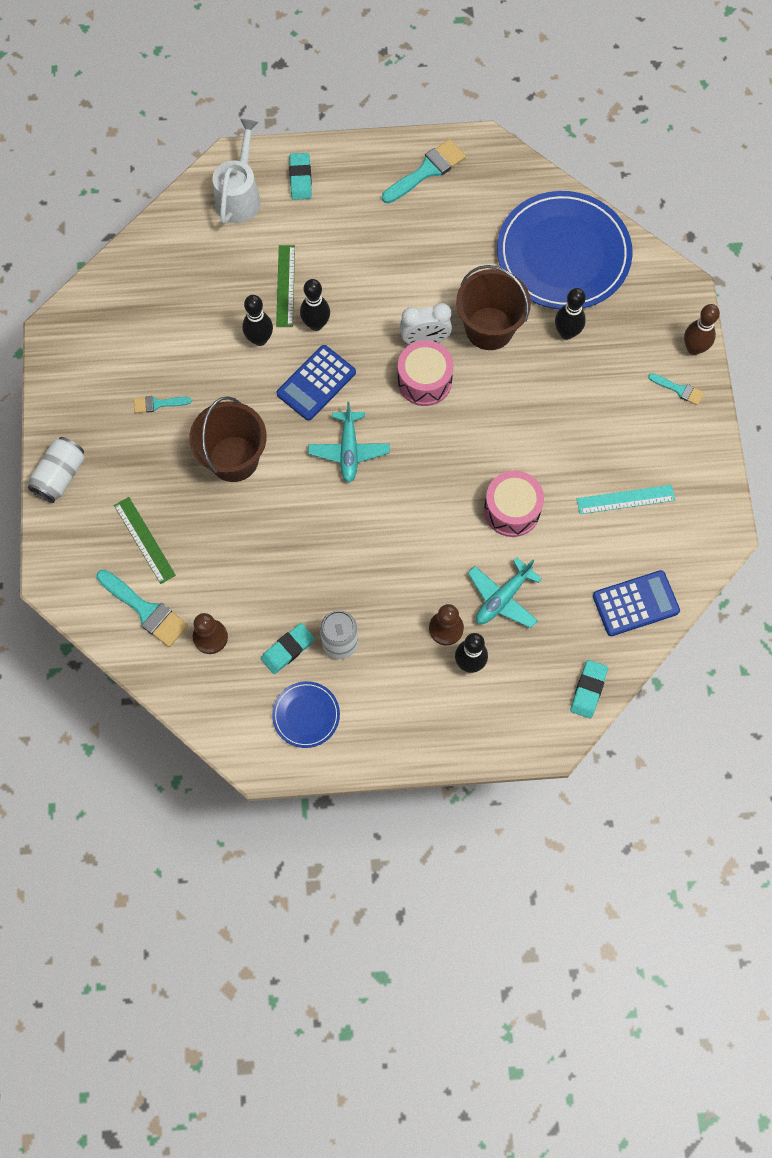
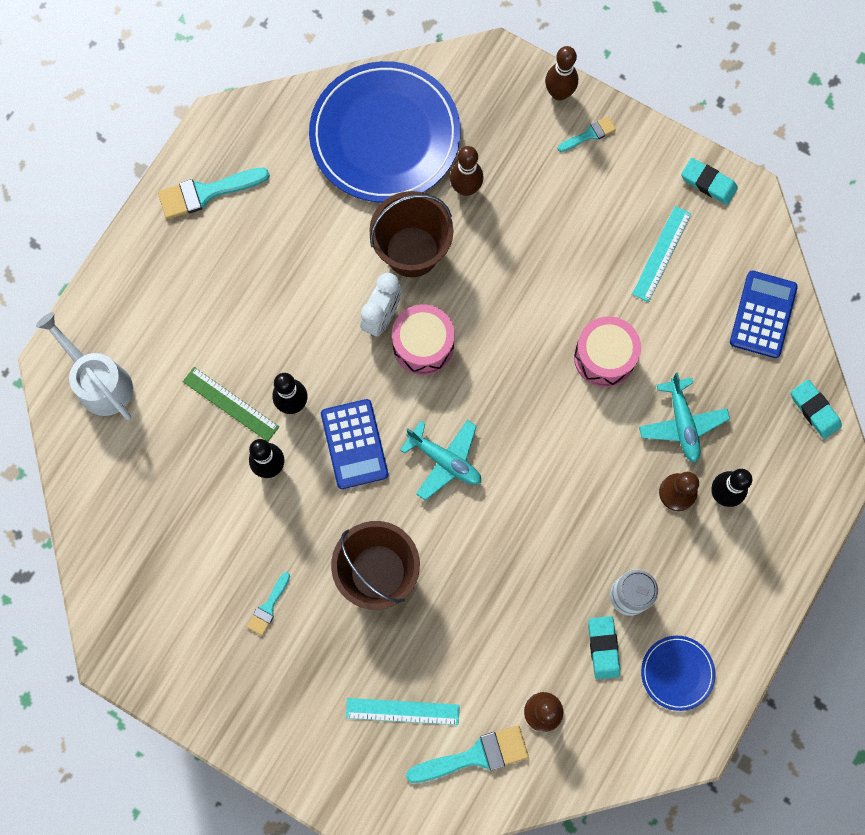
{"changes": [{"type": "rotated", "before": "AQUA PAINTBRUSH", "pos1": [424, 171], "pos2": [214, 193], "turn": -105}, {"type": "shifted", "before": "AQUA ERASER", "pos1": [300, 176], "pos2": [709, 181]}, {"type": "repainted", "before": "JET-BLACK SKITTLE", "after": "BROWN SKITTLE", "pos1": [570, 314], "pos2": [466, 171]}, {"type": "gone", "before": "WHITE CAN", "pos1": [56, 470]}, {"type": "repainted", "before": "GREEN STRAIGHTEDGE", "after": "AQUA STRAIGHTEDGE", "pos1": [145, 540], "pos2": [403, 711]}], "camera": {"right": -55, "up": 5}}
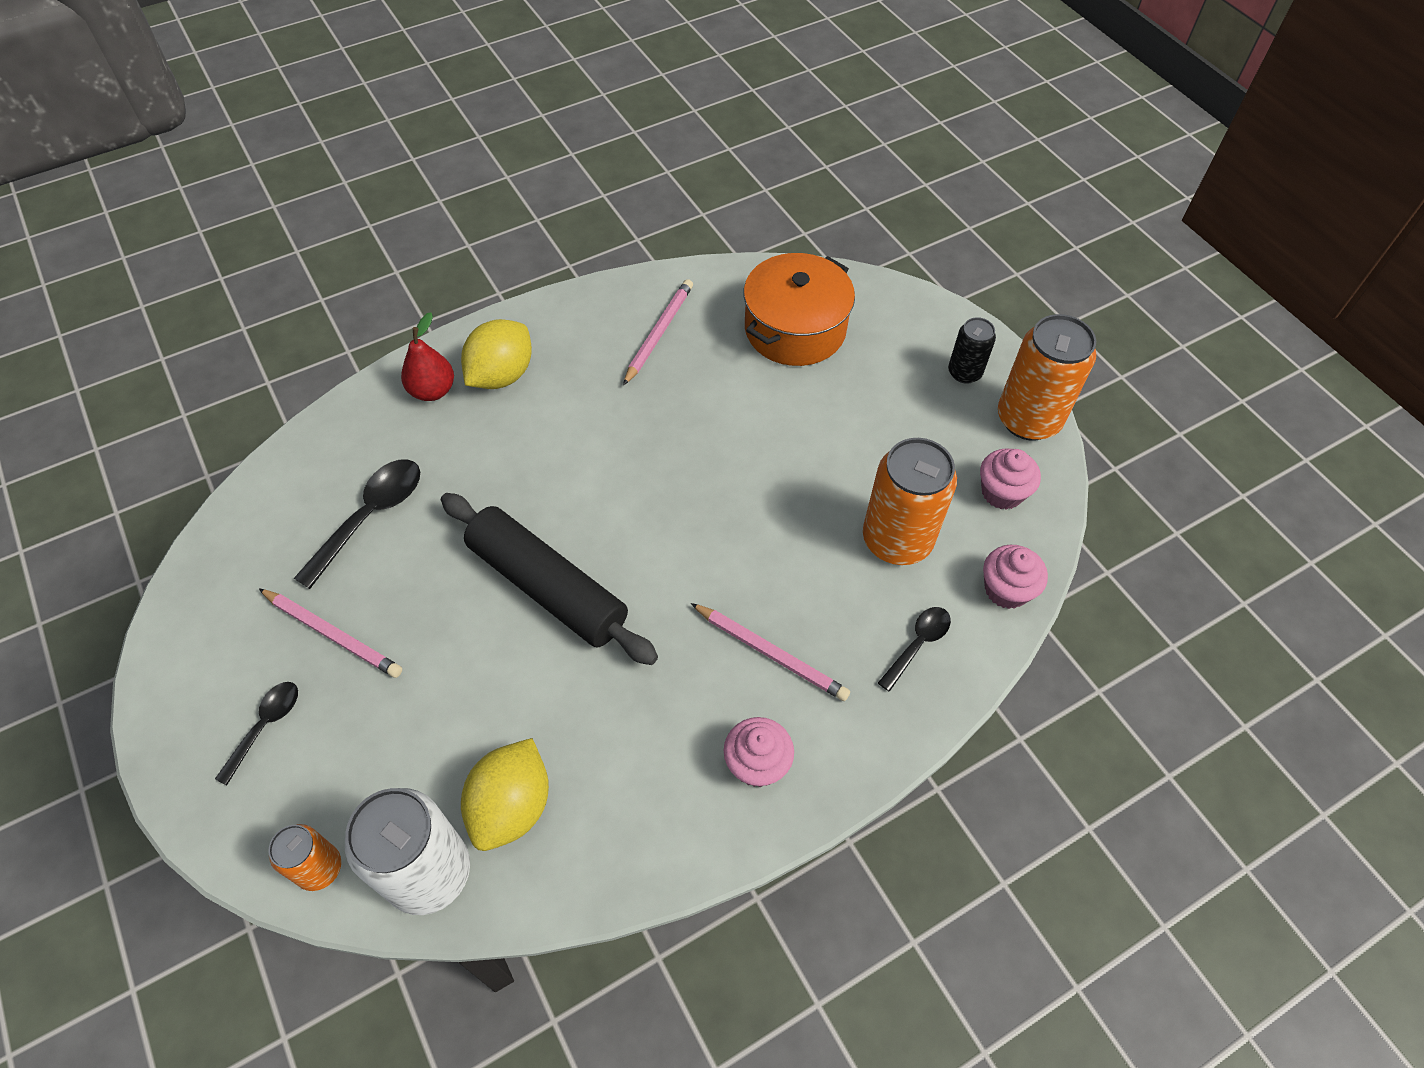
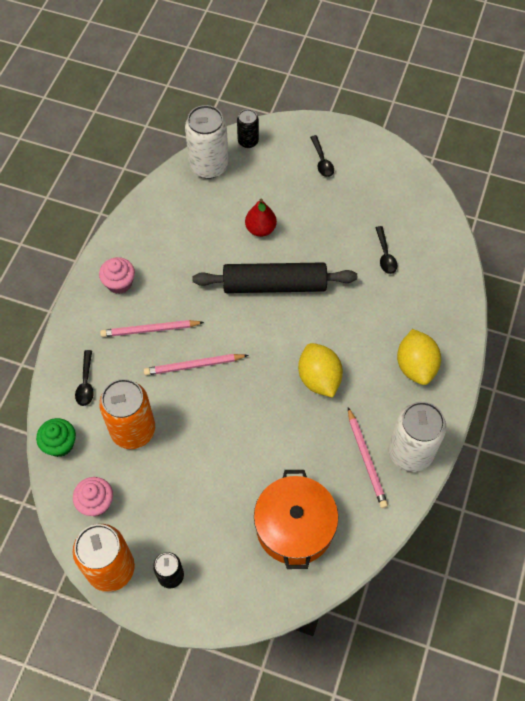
{"changes": [{"type": "shifted", "before": "CRIMSON PEAR FRUIT", "pos1": [427, 356], "pos2": [261, 218]}, {"type": "scaled", "before": "JET-BLACK SPOON", "pos1": [357, 524], "pos2": [386, 250], "scale": 0.61}, {"type": "repainted", "before": "PINK MUFFIN", "after": "GREEN MUFFIN", "pos1": [1015, 577], "pos2": [56, 437]}, {"type": "shifted", "before": "PINK WOODEN PENCIL", "pos1": [330, 633], "pos2": [196, 365]}, {"type": "shifted", "before": "BRIGHT YELLOW CITRUS FRUIT", "pos1": [505, 794], "pos2": [320, 370]}, {"type": "repainted", "before": "BRIGHT ORANGE CAN", "after": "JET-BLACK CAN", "pos1": [304, 857], "pos2": [248, 128]}, {"type": "new", "after": "WHITE CAN", "pos2": [417, 437]}], "camera": {"right": 140, "up": 5}}
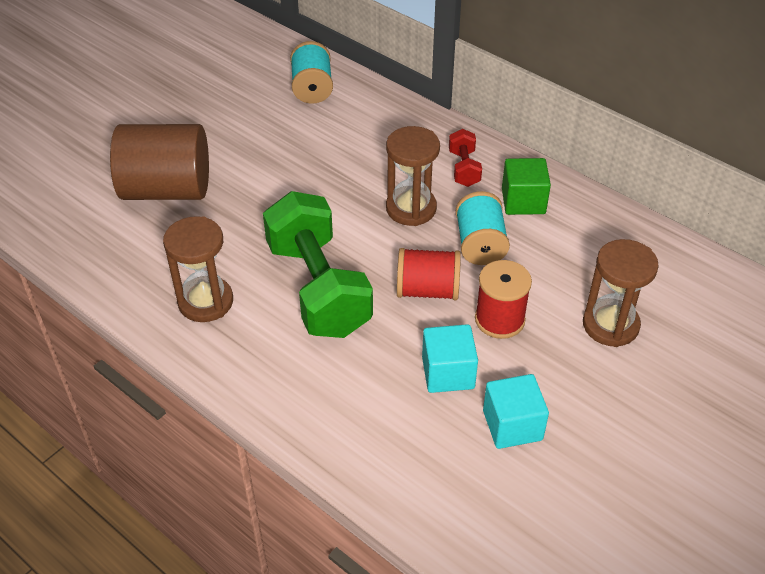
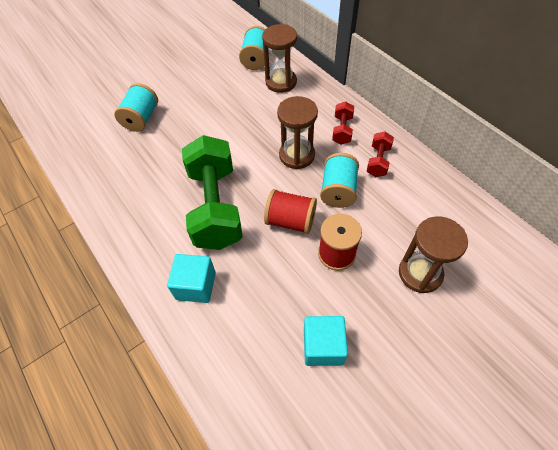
{"changes": [{"type": "swapped", "before": "BROWN SOLID CYLINDER", "after": "AQUA BOBBIN", "pos1": [159, 162], "pos2": [136, 107]}, {"type": "swapped", "before": "GREEN BLOCK", "after": "CRIMSON DUMBBELL", "pos1": [526, 186], "pos2": [380, 154]}, {"type": "shifted", "before": "BROWN SAND TIMER", "pos1": [198, 269], "pos2": [279, 58]}, {"type": "shifted", "before": "AQUA BLOCK", "pos1": [450, 358], "pos2": [191, 278]}], "camera": {"right": 15, "up": 10}}
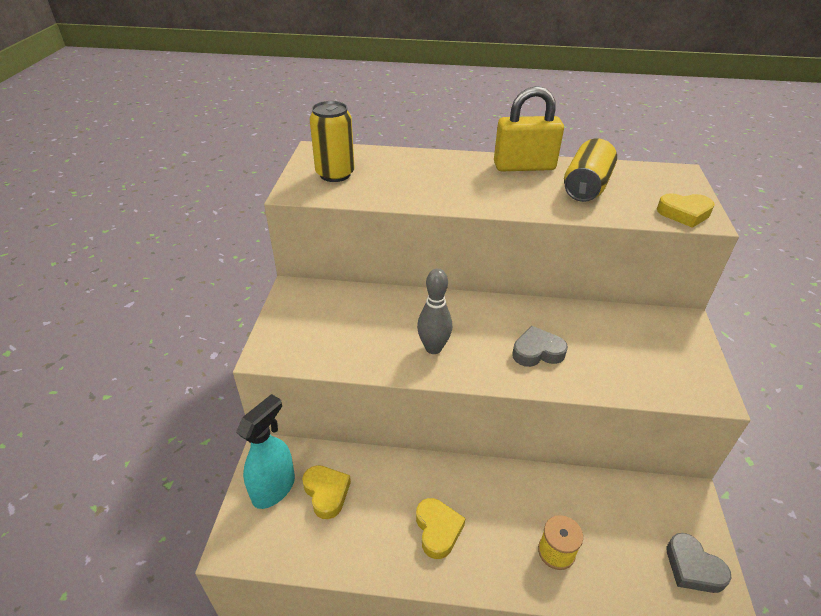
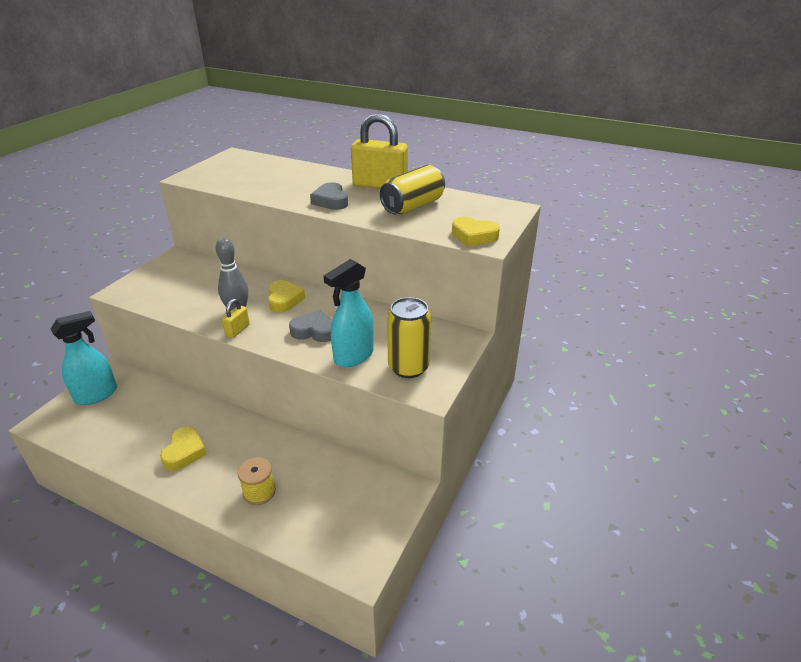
{"changes": [{"type": "shifted", "before": "BRIGHT YELLOW CAN", "pos1": [332, 141], "pos2": [409, 337]}, {"type": "shifted", "before": "BRIGHT YELLOW HEART SHAPE", "pos1": [326, 492], "pos2": [286, 296]}, {"type": "shifted", "before": "GRAY HEART SHAPE", "pos1": [699, 563], "pos2": [329, 196]}, {"type": "new", "after": "AQUA SPRAY BOTTLE", "pos2": [348, 313]}, {"type": "new", "after": "BRIGHT YELLOW LOCK", "pos2": [236, 318]}], "camera": {"right": 20, "up": -5}}
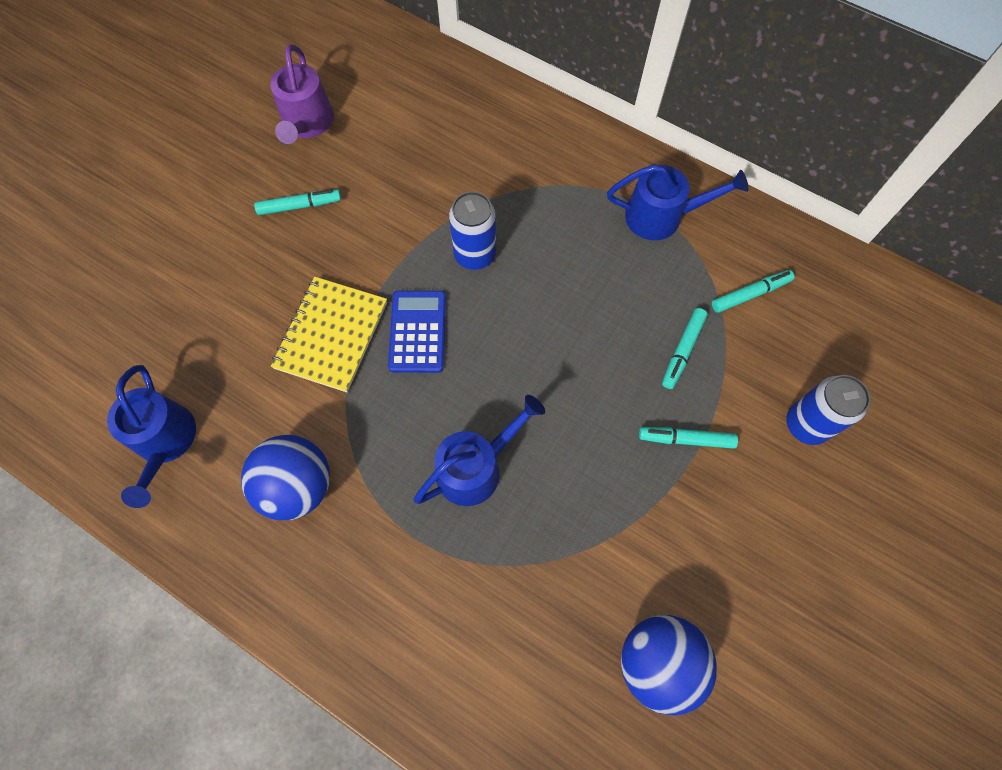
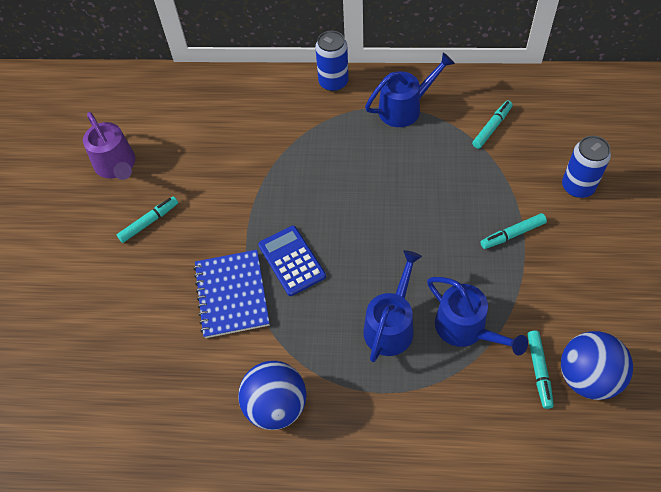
{"changes": [{"type": "shifted", "before": "BLUE CAN", "pos1": [472, 230], "pos2": [332, 61]}, {"type": "repainted", "before": "BRIGHT YELLOW EXERCISE BOOK", "after": "BLUE EXERCISE BOOK", "pos1": [329, 334], "pos2": [232, 294]}, {"type": "shifted", "before": "AQUA MARKER", "pos1": [685, 348], "pos2": [540, 369]}, {"type": "shifted", "before": "BLUE WATERING POT", "pos1": [151, 436], "pos2": [477, 316]}], "camera": {"right": -25, "up": -10}}
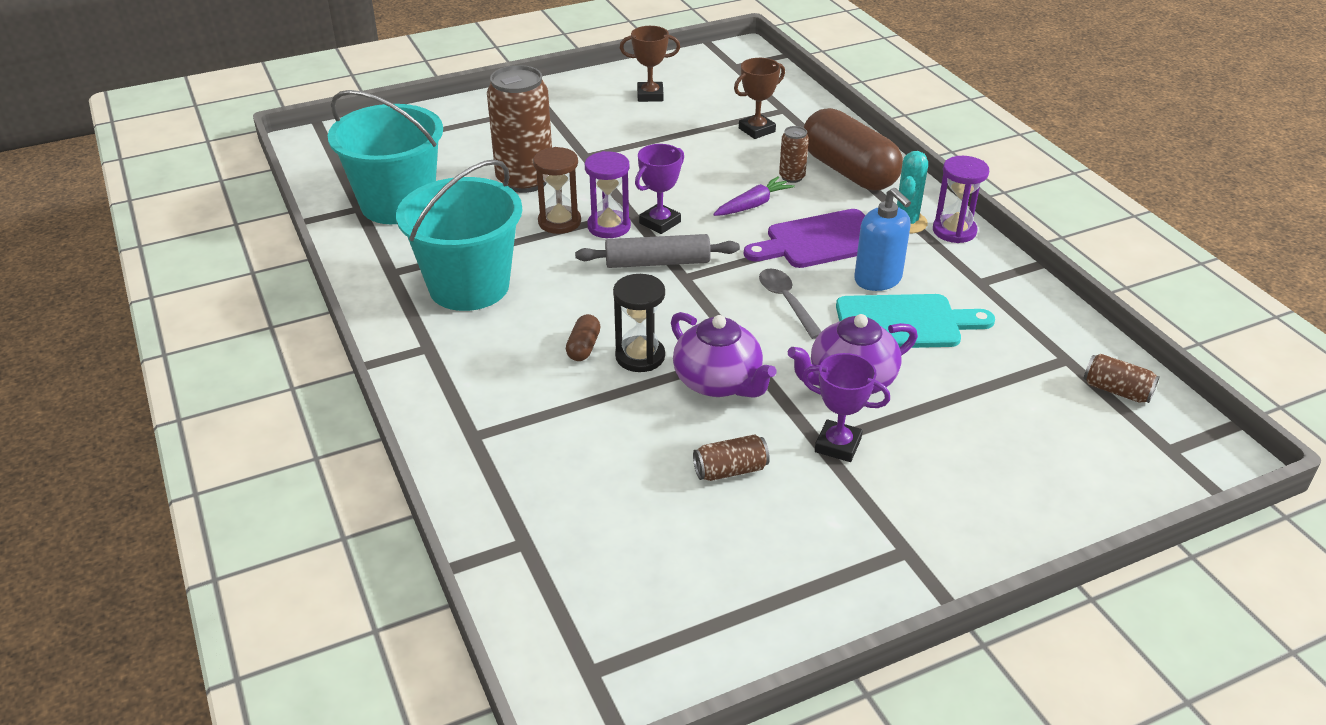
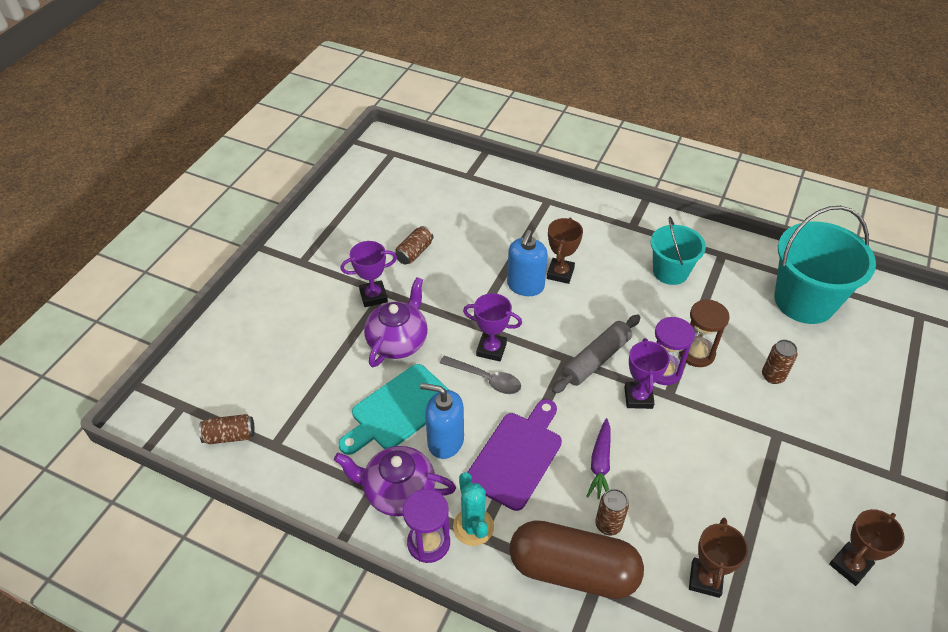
{"changes": [{"type": "scaled", "before": "BROWN CAN", "pos1": [519, 129], "pos2": [779, 362], "scale": 0.46}, {"type": "scaled", "before": "AQUA SAND BUCKET", "pos1": [459, 235], "pos2": [678, 251], "scale": 0.61}, {"type": "swapped", "before": "JET-BLACK SAND TIMER", "after": "BLUE SOAP DISPENSER", "pos1": [639, 323], "pos2": [527, 263]}, {"type": "shifted", "before": "VIOLET CHINA TEAPOT", "pos1": [724, 355], "pos2": [395, 481]}, {"type": "swapped", "before": "BROWN PILL", "after": "BROWN TROPHY", "pos1": [583, 337], "pos2": [565, 251]}, {"type": "new", "after": "VIOLET TROPHY", "pos2": [492, 327]}], "camera": {"right": 140, "up": 10}}
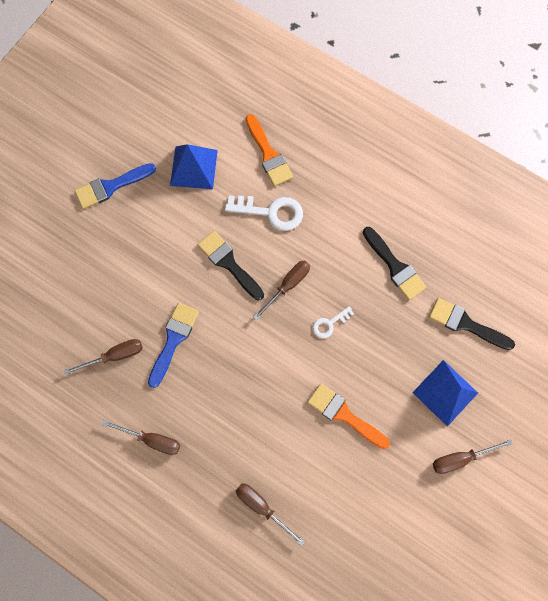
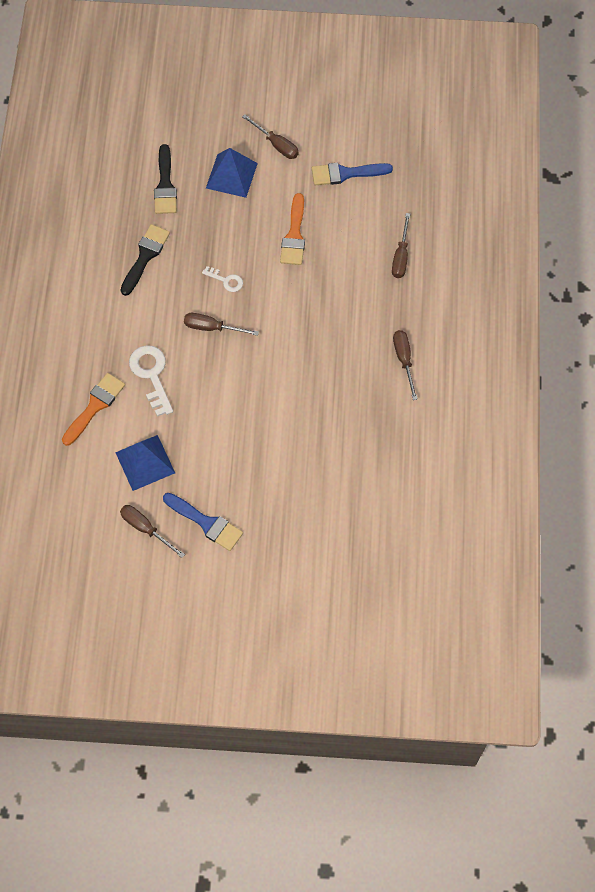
{"changes": [{"type": "gone", "before": "JET-BLACK PAINTBRUSH", "pos1": [231, 265]}, {"type": "shifted", "before": "BLUE PAINTBRUSH", "pos1": [173, 345], "pos2": [352, 174]}, {"type": "shifted", "before": "BROWN SCREWDRIVER", "pos1": [103, 357], "pos2": [152, 531]}], "camera": {"right": -120, "up": -10}}
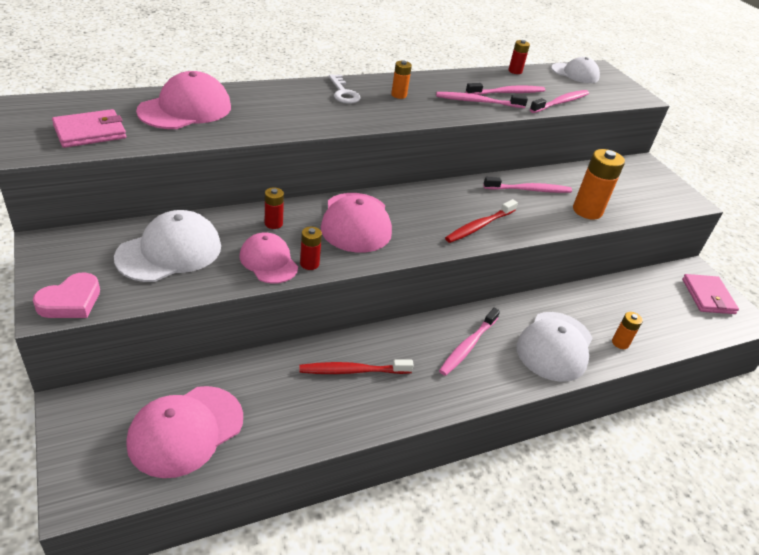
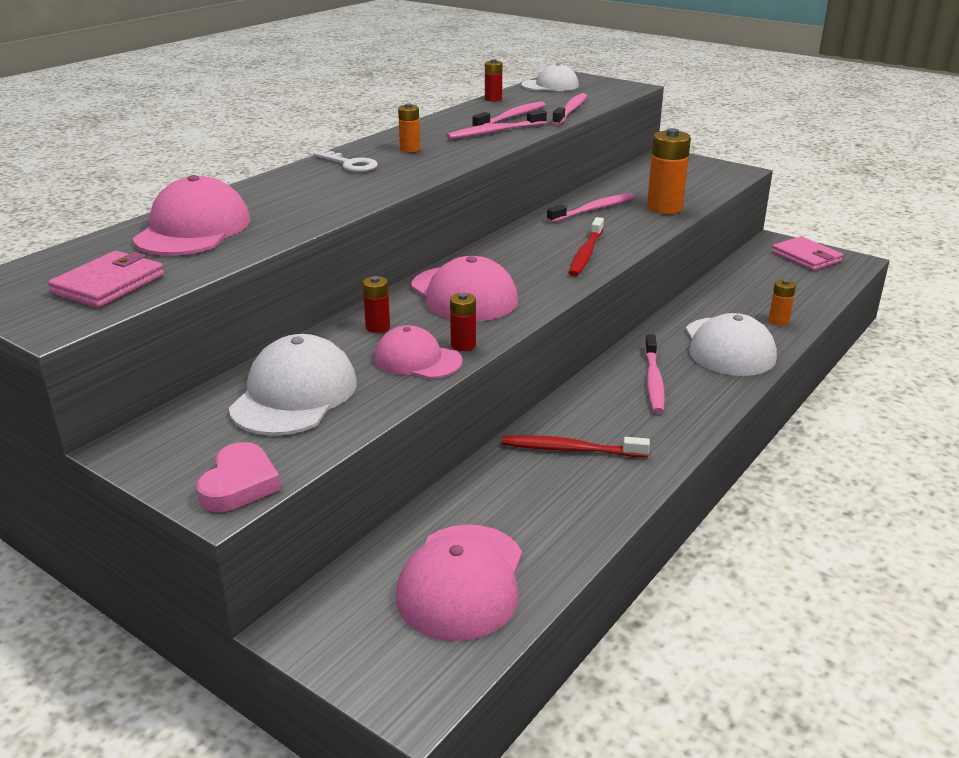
{"changes": [{"type": "rotated", "before": "CRIMSON TOOTHBRUSH", "pos1": [357, 366], "pos2": [576, 446], "turn": 45}], "camera": {"right": -25, "up": -10}}
